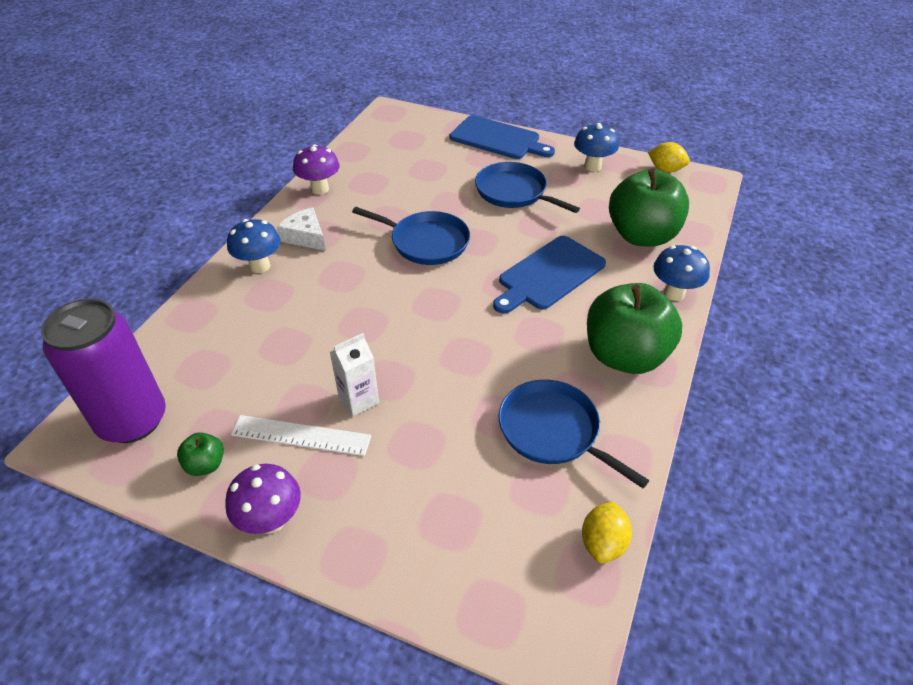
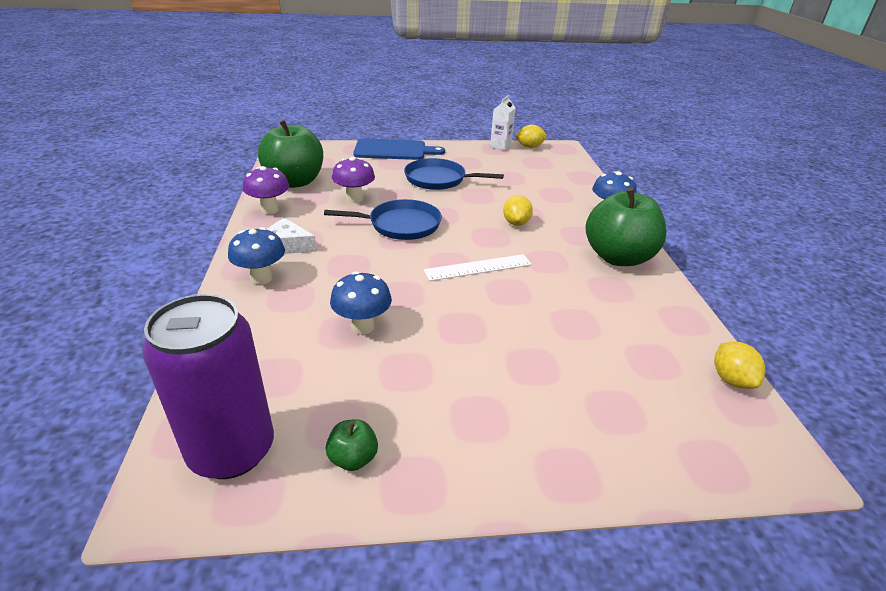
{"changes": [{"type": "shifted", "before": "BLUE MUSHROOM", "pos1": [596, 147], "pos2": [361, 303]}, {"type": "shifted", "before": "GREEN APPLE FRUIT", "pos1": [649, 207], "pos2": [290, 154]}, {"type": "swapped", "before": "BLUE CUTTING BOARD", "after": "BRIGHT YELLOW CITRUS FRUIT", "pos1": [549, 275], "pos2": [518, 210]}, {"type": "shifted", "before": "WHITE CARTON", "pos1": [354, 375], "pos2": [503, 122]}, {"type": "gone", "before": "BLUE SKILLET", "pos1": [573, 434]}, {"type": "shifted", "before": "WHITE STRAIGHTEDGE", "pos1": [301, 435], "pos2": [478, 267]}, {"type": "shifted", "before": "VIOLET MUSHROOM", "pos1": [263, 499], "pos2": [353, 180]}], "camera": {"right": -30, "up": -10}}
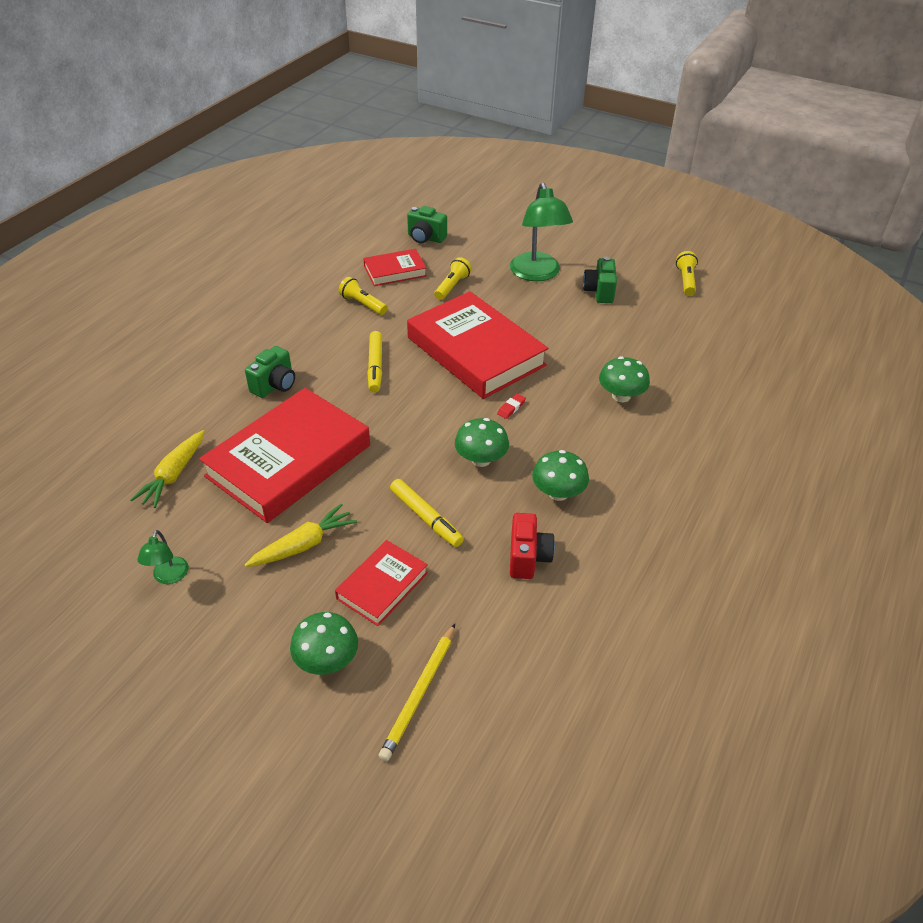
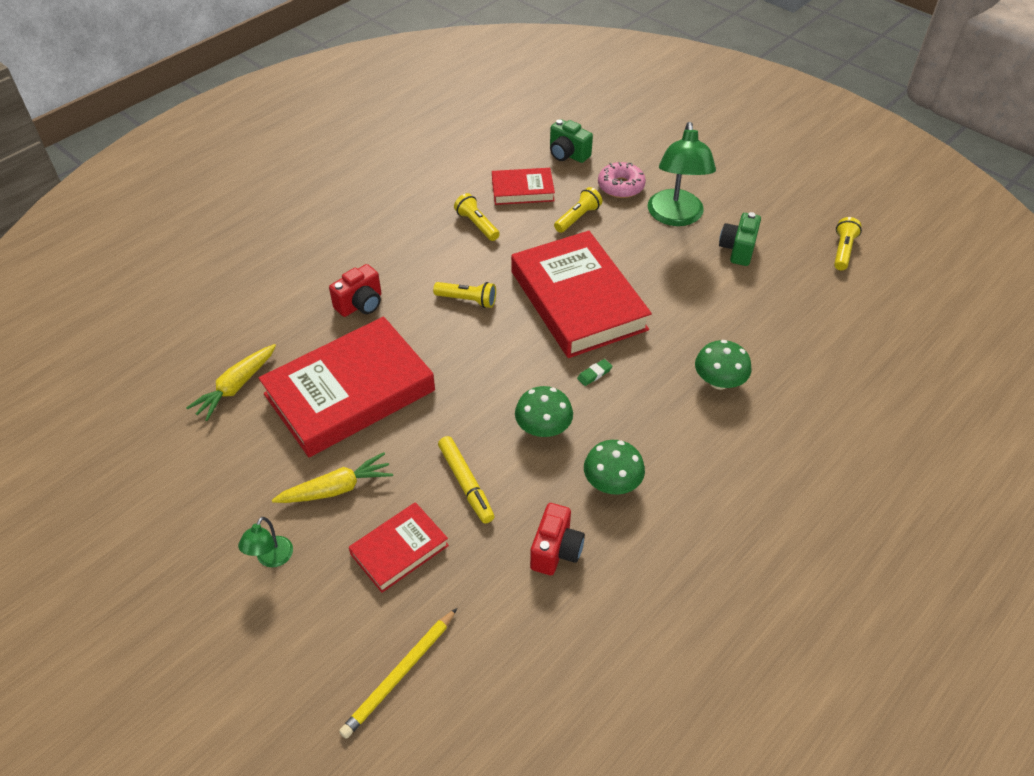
{"changes": [{"type": "swapped", "before": "BRIGHT YELLOW MARKER", "after": "BRIGHT YELLOW TORCH", "pos1": [374, 362], "pos2": [464, 295]}, {"type": "repainted", "before": "GREEN CAMERA", "after": "CRIMSON CAMERA", "pos1": [270, 372], "pos2": [355, 290]}, {"type": "repainted", "before": "CRIMSON ERASER", "after": "GREEN ERASER", "pos1": [511, 406], "pos2": [594, 372]}, {"type": "shifted", "before": "GREEN DESK LAMP", "pos1": [163, 557], "pos2": [265, 542]}, {"type": "gone", "before": "GREEN MUSHROOM", "pos1": [324, 643]}, {"type": "new", "after": "PINK DONUT", "pos2": [622, 180]}], "camera": {"right": 15, "up": 5}}
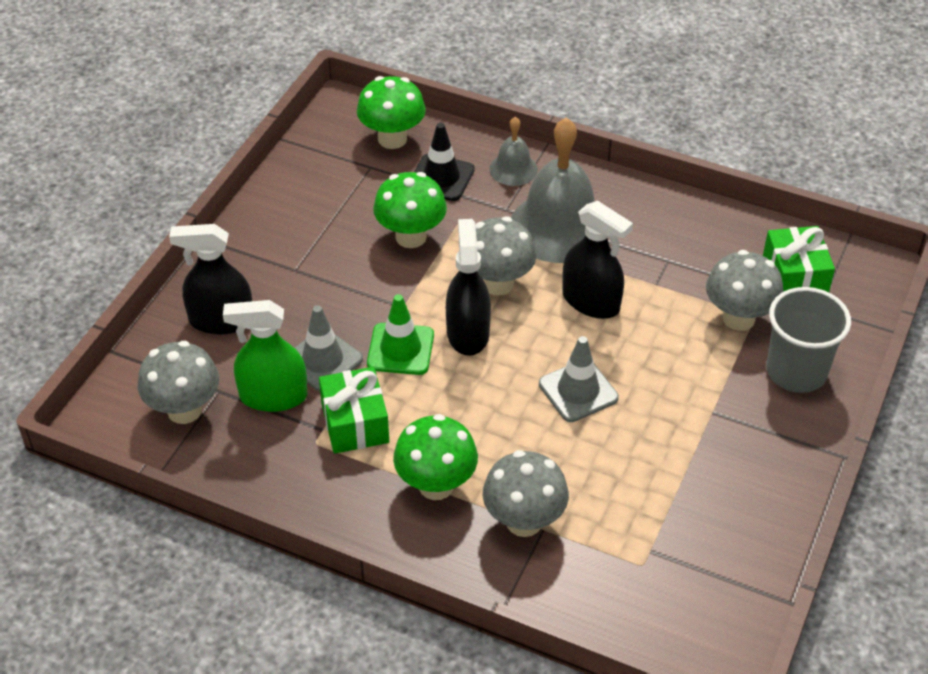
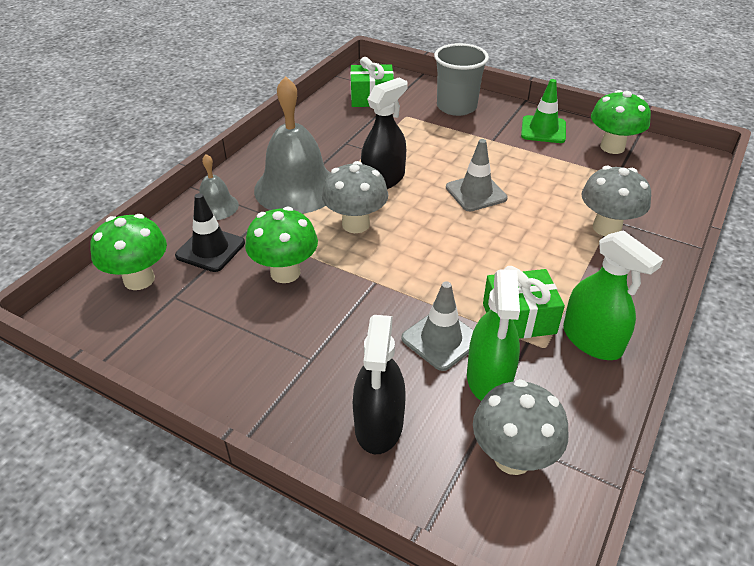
{"changes": [{"type": "gone", "before": "JET-BLACK SPRAY BOTTLE", "pos1": [468, 287]}, {"type": "gone", "before": "GRAY MUSHROOM", "pos1": [744, 290]}, {"type": "shifted", "before": "GREEN TRAFFIC CONE", "pos1": [400, 334], "pos2": [543, 111]}, {"type": "shifted", "before": "GREEN MUSHROOM", "pos1": [435, 457], "pos2": [621, 122]}, {"type": "new", "after": "GREEN SPRAY BOTTLE", "pos2": [613, 295]}], "camera": {"right": -85, "up": -5}}
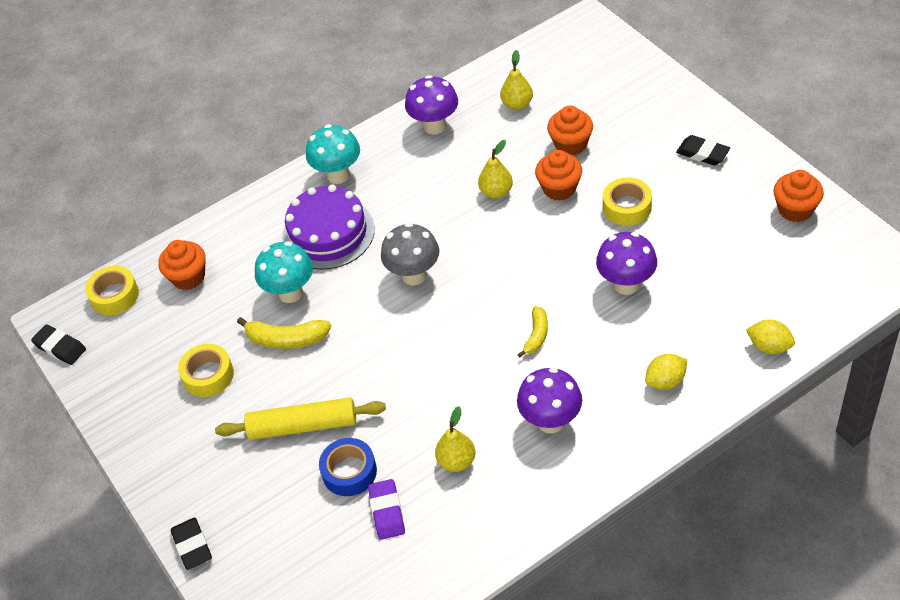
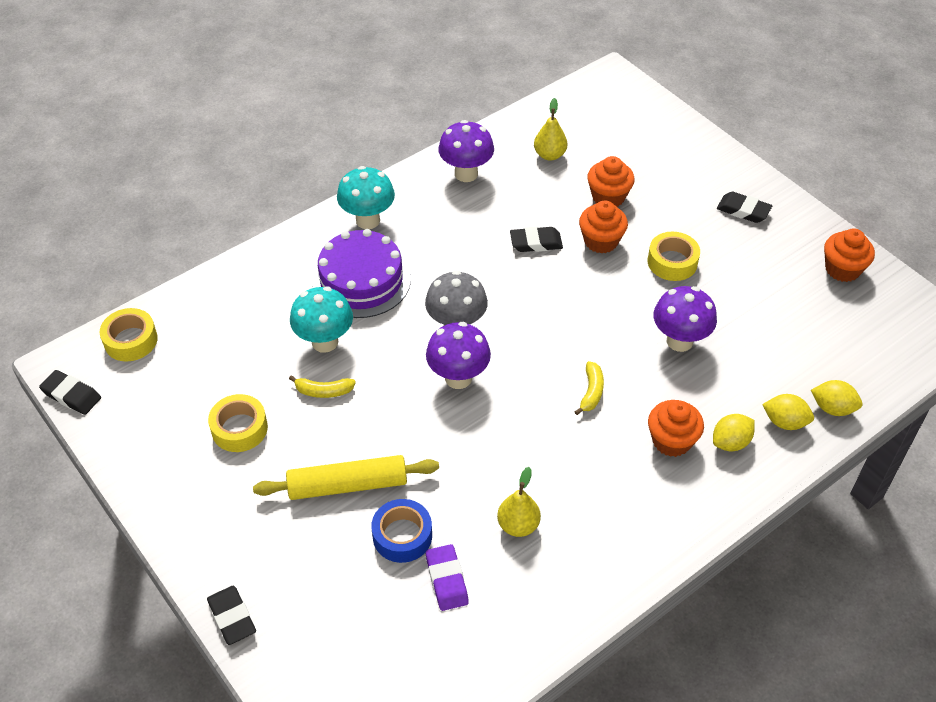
{"changes": [{"type": "swapped", "before": "BRIGHT YELLOW PEAR FRUIT", "after": "JET-BLACK ERASER", "pos1": [495, 169], "pos2": [536, 239]}, {"type": "shifted", "before": "BRIGHT ORANGE MUFFIN", "pos1": [182, 265], "pos2": [676, 428]}, {"type": "scaled", "before": "BRIGHT YELLOW BANANA FRUIT", "pos1": [284, 333], "pos2": [322, 386], "scale": 0.65}, {"type": "shifted", "before": "VIOLET MUSHROOM", "pos1": [549, 400], "pos2": [458, 355]}, {"type": "new", "after": "BRIGHT YELLOW CITRUS FRUIT", "pos2": [788, 412]}], "camera": {"right": -10, "up": 0}}
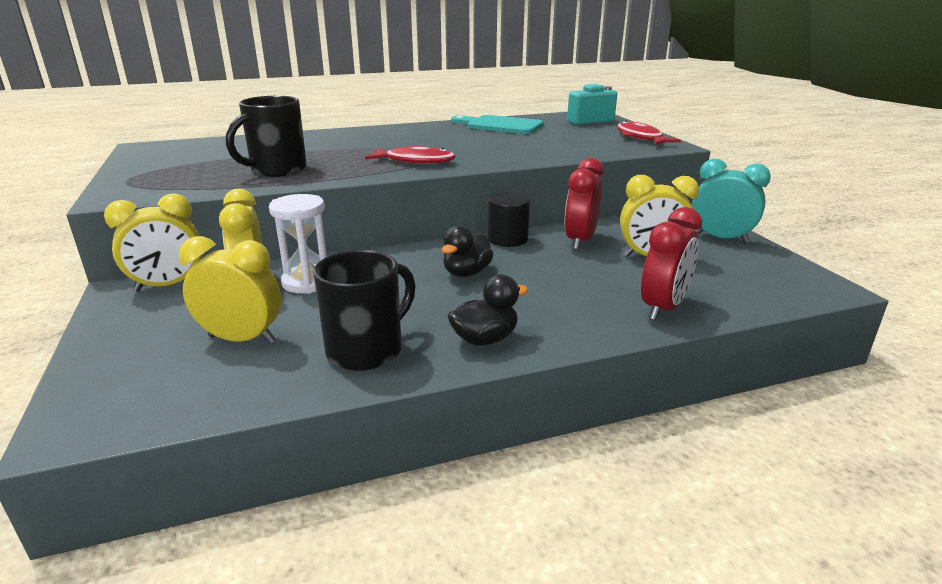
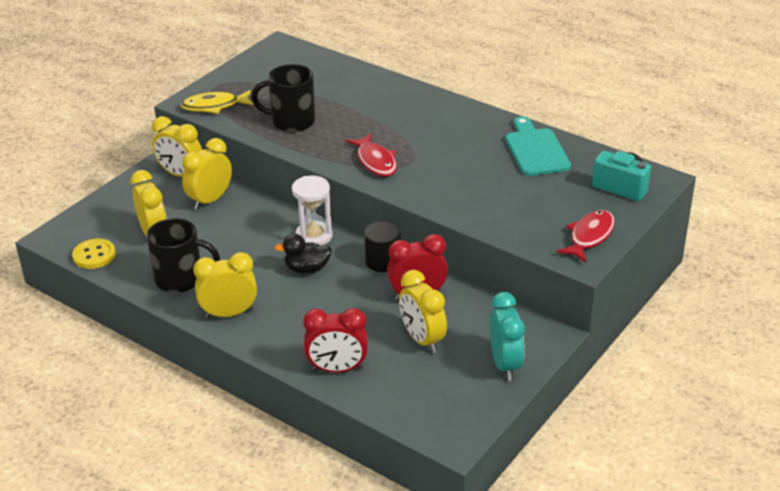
{"changes": [{"type": "shifted", "before": "WHITE SAND TIMER", "pos1": [298, 244], "pos2": [312, 210]}, {"type": "swapped", "before": "JET-BLACK TOY DUCK", "after": "BRIGHT YELLOW CLOCK", "pos1": [487, 310], "pos2": [225, 285]}, {"type": "new", "after": "BRIGHT YELLOW FISH FIGURE", "pos2": [217, 102]}, {"type": "new", "after": "BRIGHT YELLOW BUTTON", "pos2": [94, 254]}], "camera": {"right": 55, "up": 10}}
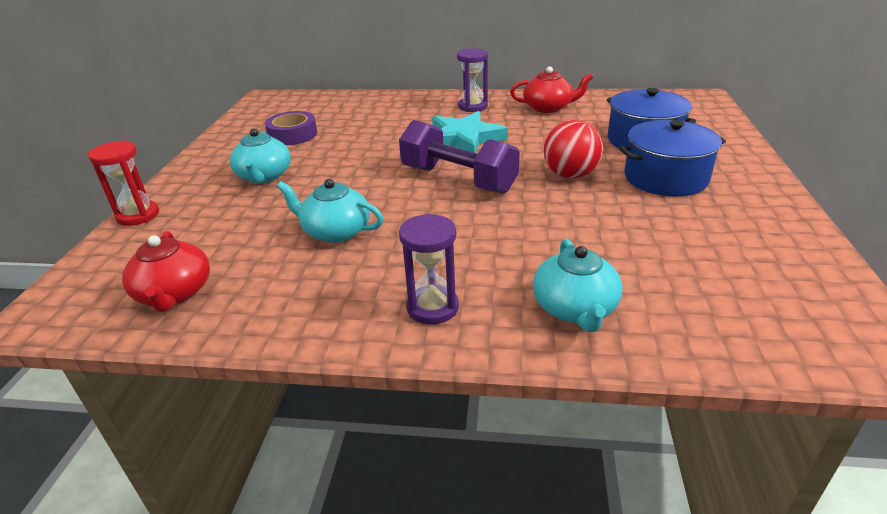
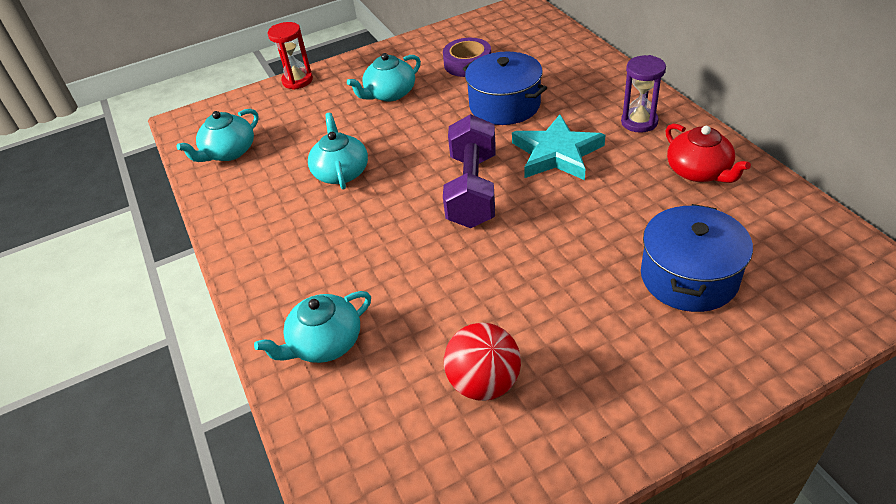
{"changes": [{"type": "shifted", "before": "CRIMSON SPHERE", "pos1": [573, 149], "pos2": [482, 362]}, {"type": "shifted", "before": "BLUE STOCKPOT", "pos1": [672, 158], "pos2": [505, 88]}, {"type": "gone", "before": "VIOLET SAND TIMER", "pos1": [429, 269]}, {"type": "repainted", "before": "CRIMSON CHINA TEAPOT", "after": "AQUA CHINA TEAPOT", "pos1": [166, 271], "pos2": [218, 135]}], "camera": {"right": 60, "up": 10}}
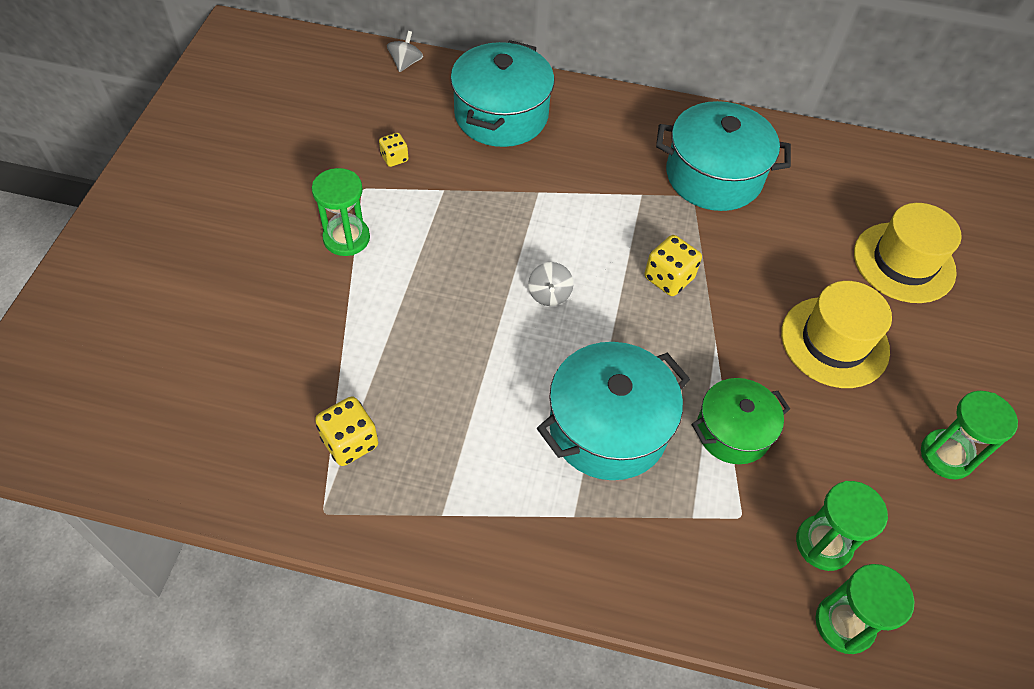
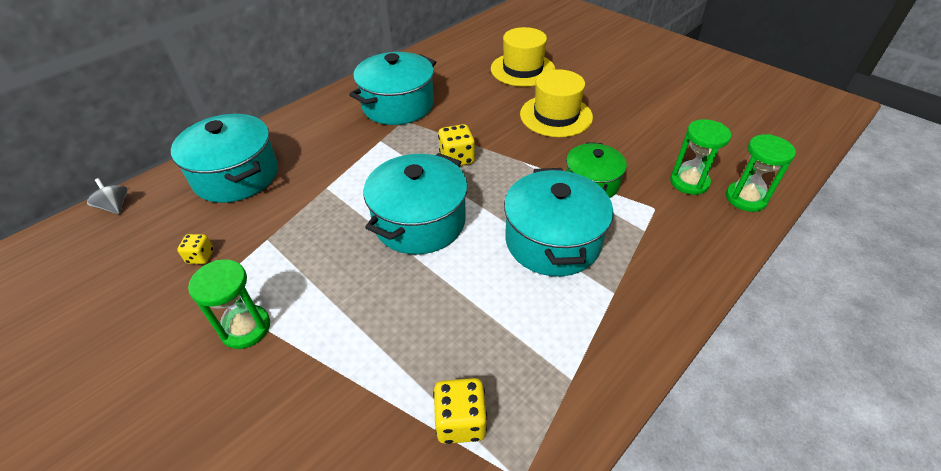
{"changes": [{"type": "swapped", "before": "GRAY TOY TOP", "after": "AQUA STOCKPOT", "pos1": [550, 284], "pos2": [415, 203]}, {"type": "gone", "before": "GREEN SAND TIMER", "pos1": [969, 435]}], "camera": {"right": -55, "up": -10}}
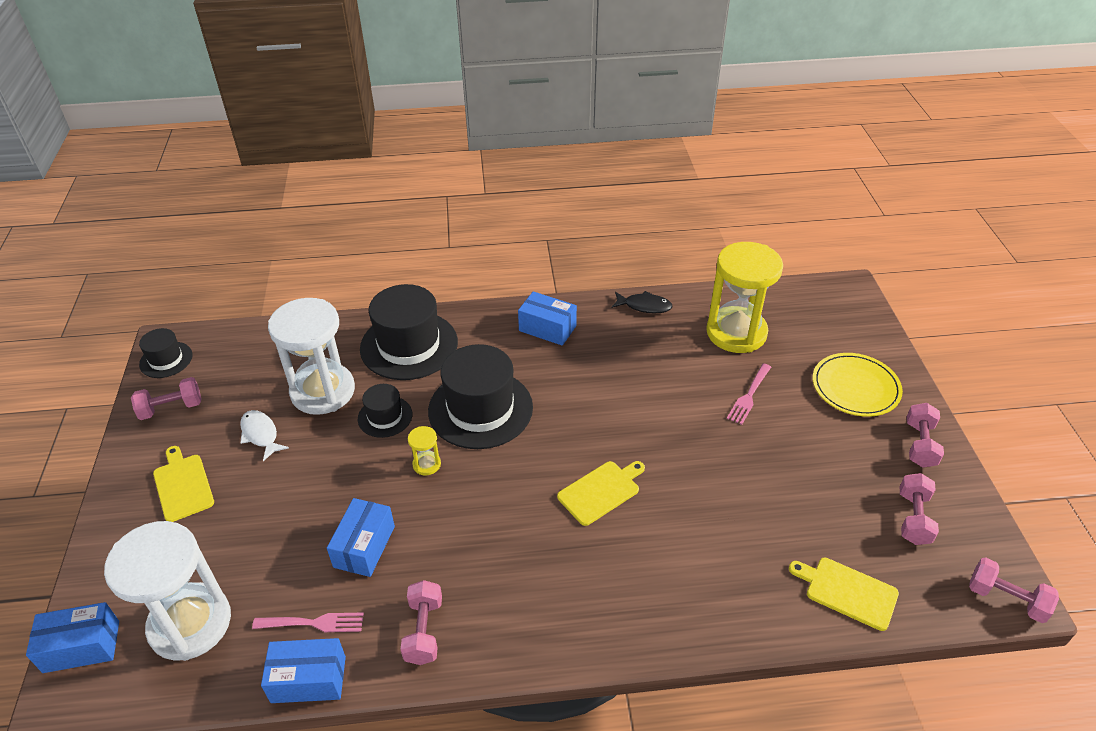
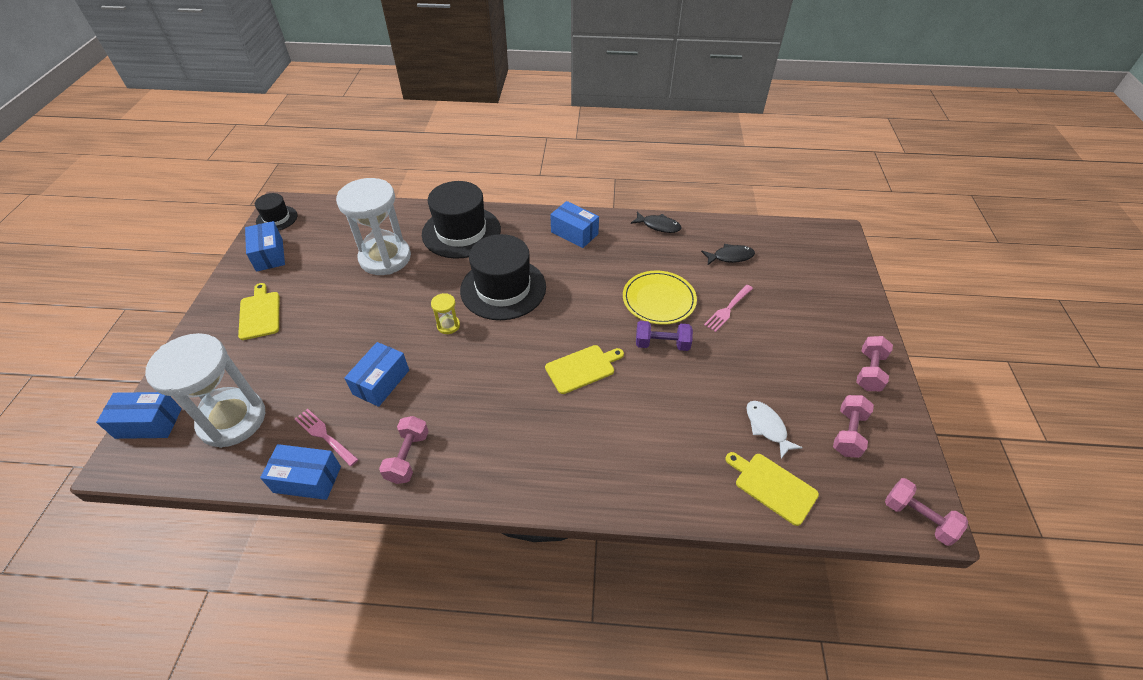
{"changes": [{"type": "swapped", "before": "BRIGHT YELLOW SAND TIMER", "after": "JET-BLACK FISH FIGURE", "pos1": [744, 297], "pos2": [728, 254]}, {"type": "shifted", "before": "BRIGHT YELLOW DINNER PLATE", "pos1": [858, 385], "pos2": [660, 297]}, {"type": "swapped", "before": "PINK DUMBBELL", "after": "BLUE PARCEL", "pos1": [166, 398], "pos2": [265, 246]}, {"type": "gone", "before": "JET-BLACK TOP HAT", "pos1": [385, 411]}, {"type": "shifted", "before": "WHITE FISH FIGURE", "pos1": [264, 435], "pos2": [774, 430]}, {"type": "rotated", "before": "PINK DINNER FORK", "pos1": [308, 622], "pos2": [327, 437], "turn": -150}, {"type": "new", "after": "VIOLET DUMBBELL", "pos2": [664, 336]}], "camera": {"right": 10, "up": 5}}
